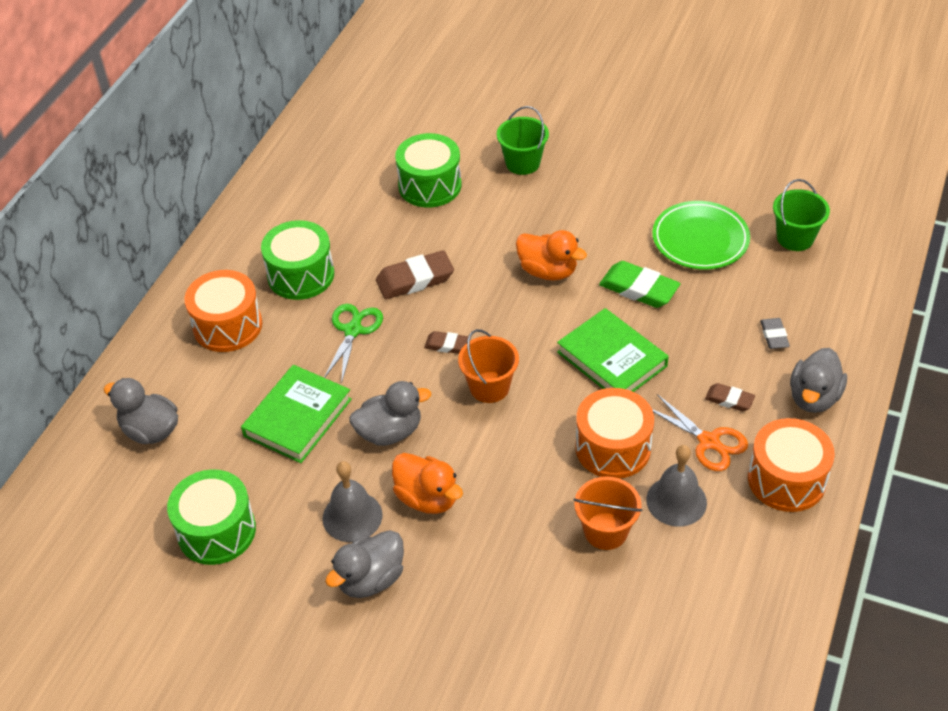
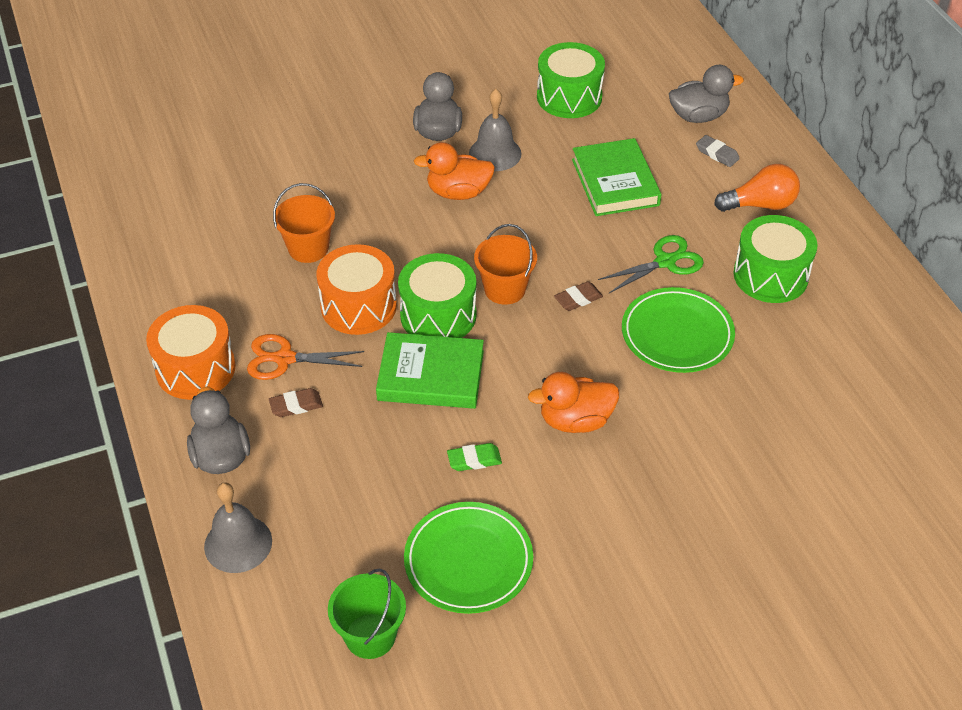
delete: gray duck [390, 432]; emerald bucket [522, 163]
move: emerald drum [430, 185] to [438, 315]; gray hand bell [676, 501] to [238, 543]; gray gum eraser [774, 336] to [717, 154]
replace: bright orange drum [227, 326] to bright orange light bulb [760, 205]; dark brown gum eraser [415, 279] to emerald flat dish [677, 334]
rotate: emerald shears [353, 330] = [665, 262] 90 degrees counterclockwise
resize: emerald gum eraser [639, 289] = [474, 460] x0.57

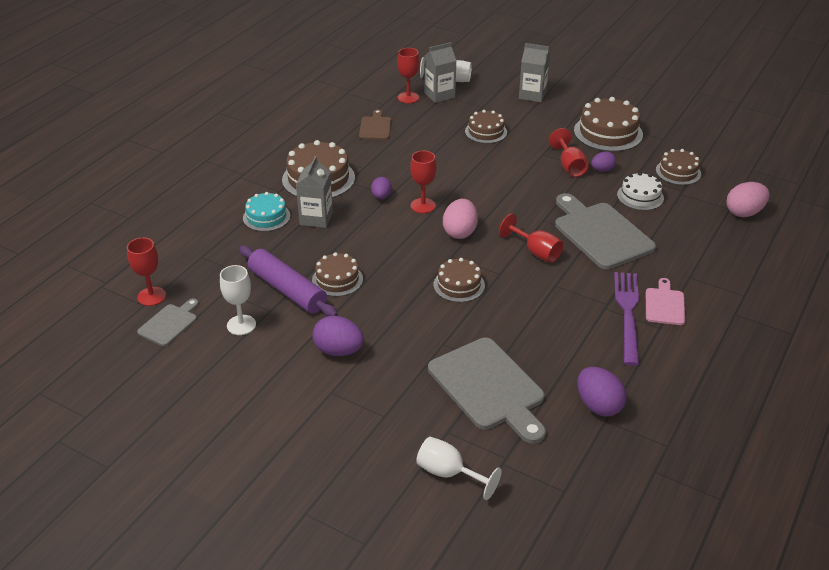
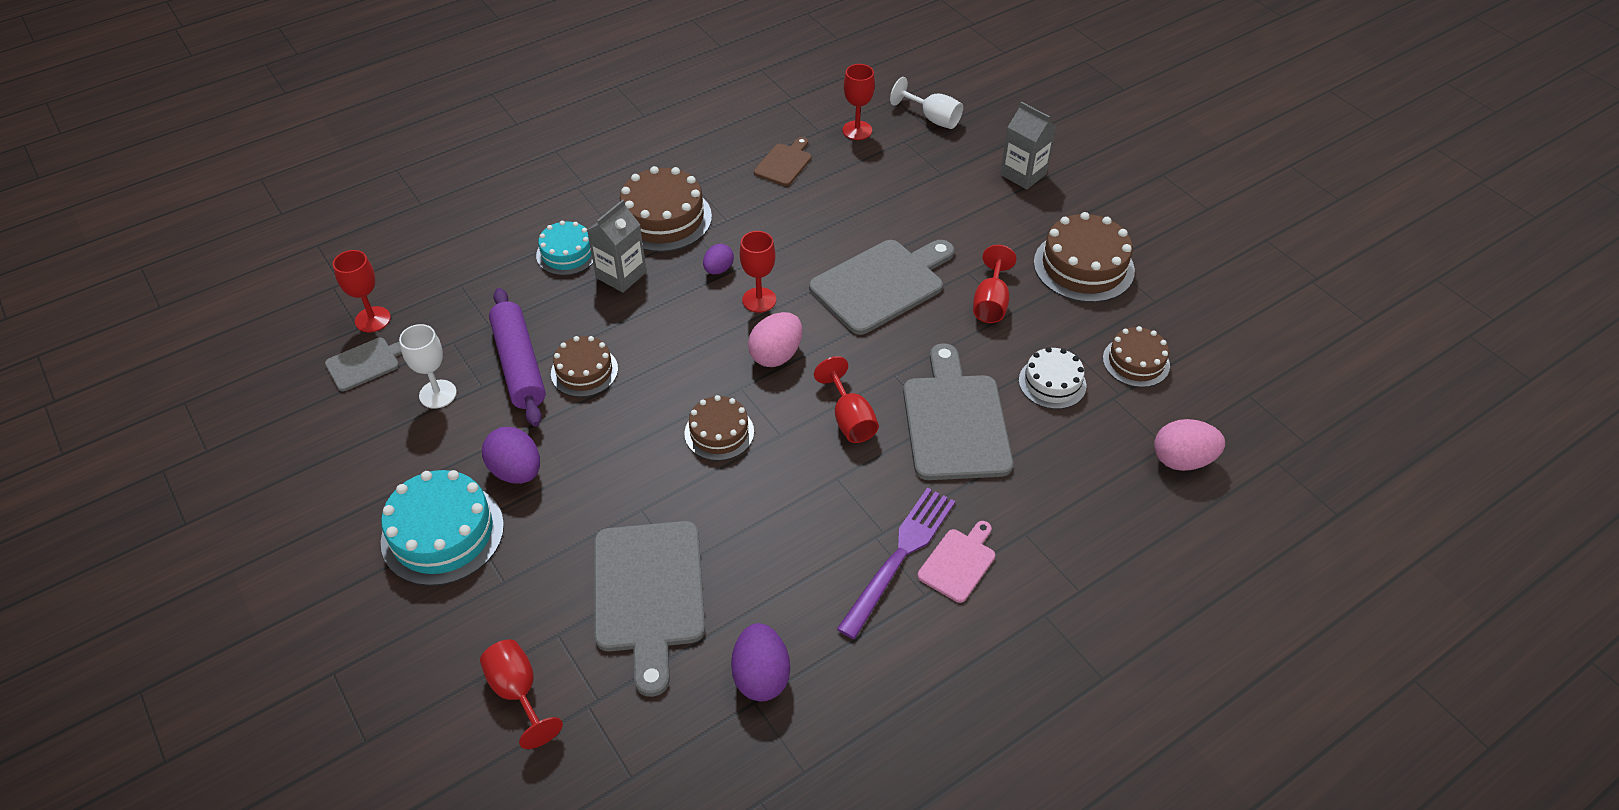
delete: gray milk carton [439, 95]; dark brown gateau [486, 132]; purple toy egg [602, 170]
insert: aqua gateau [442, 533]; gray bread board [881, 284]
recolor: snow-white chalice [449, 473] to crimson chalice [518, 692]

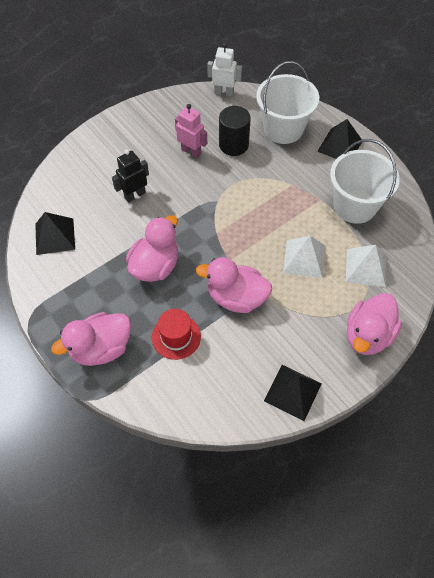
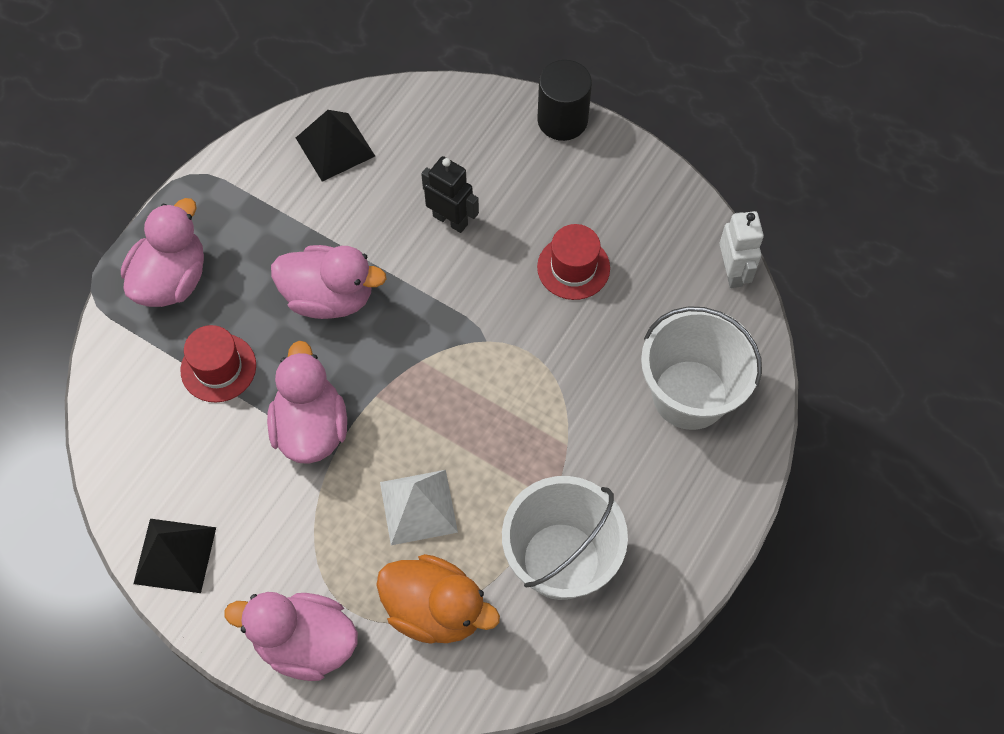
delete: ebony pyramid [340, 146]
move: ebony solid cylinder [233, 145] to [562, 120]
replace: rosy robot [191, 151] to crimson hat [573, 267]; snow-white pyramid [365, 267] to bright orange duck [435, 609]
rotate: rosy duck [101, 348] = [172, 279] 75 degrees clockwise

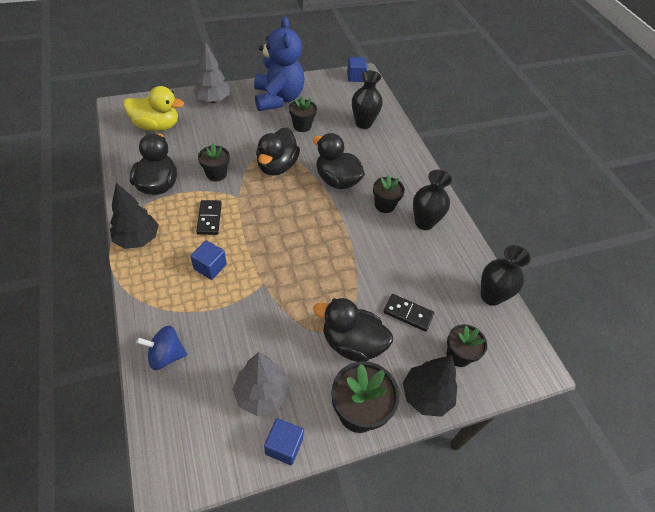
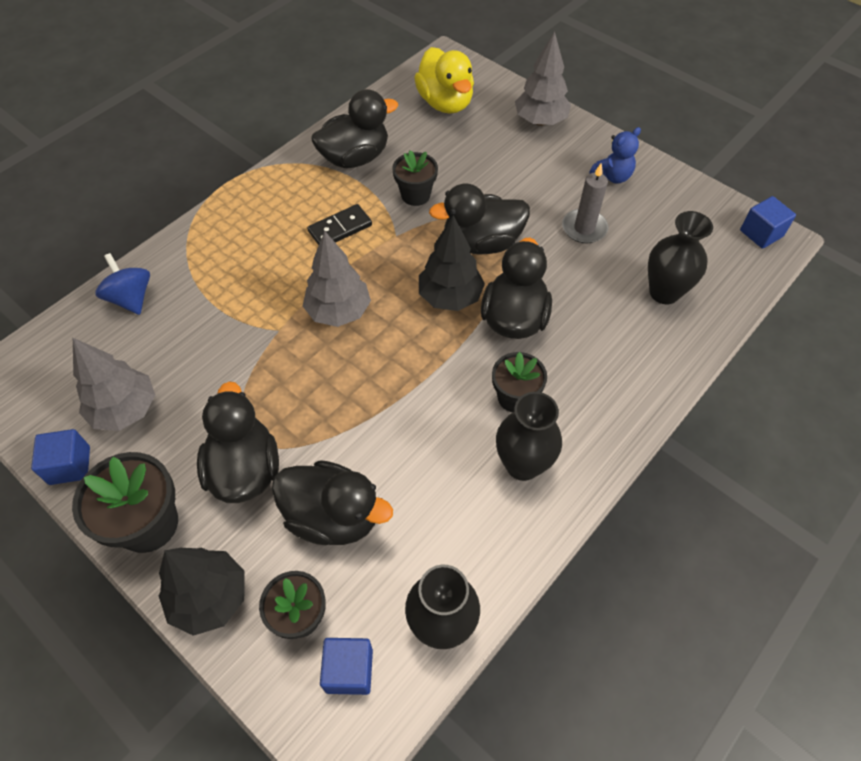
insert: gray fir tree [338, 311]
move: ebony fir tree [137, 239] to [450, 297]; royal blue block [210, 267] to [349, 670]
replace: ebony potted plant [302, 126] to gray candle [584, 228]; ebony domino [408, 314] to ebony duck [333, 516]
resize: royal blue teddy [278, 98] = [612, 176] x0.46

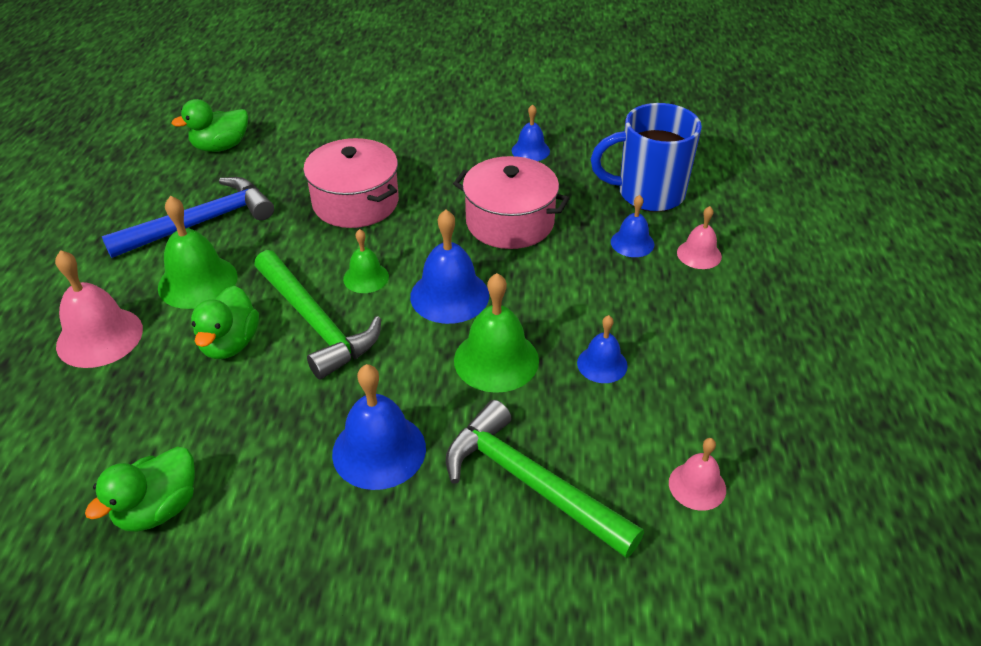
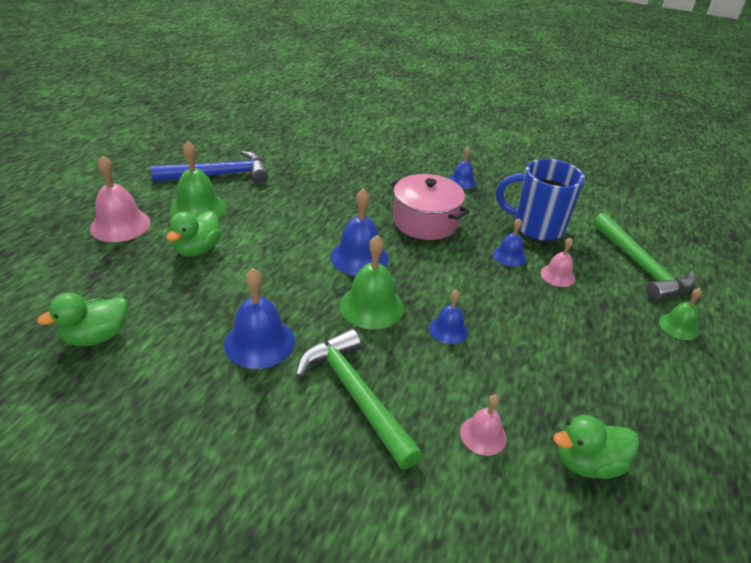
delete: rosy pot [355, 202]
move: emerald duck [221, 147] to [587, 463]; emerald claw hammer [315, 323] to [640, 266]; emerald hand bell [366, 277] to [678, 326]

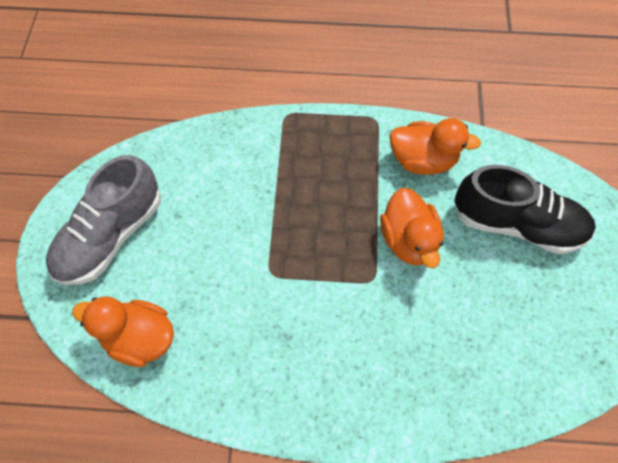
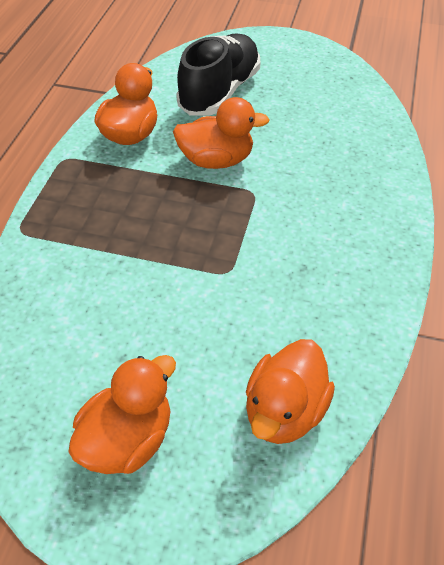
replace: gray shoe [111, 235] to bright orange duck [127, 439]

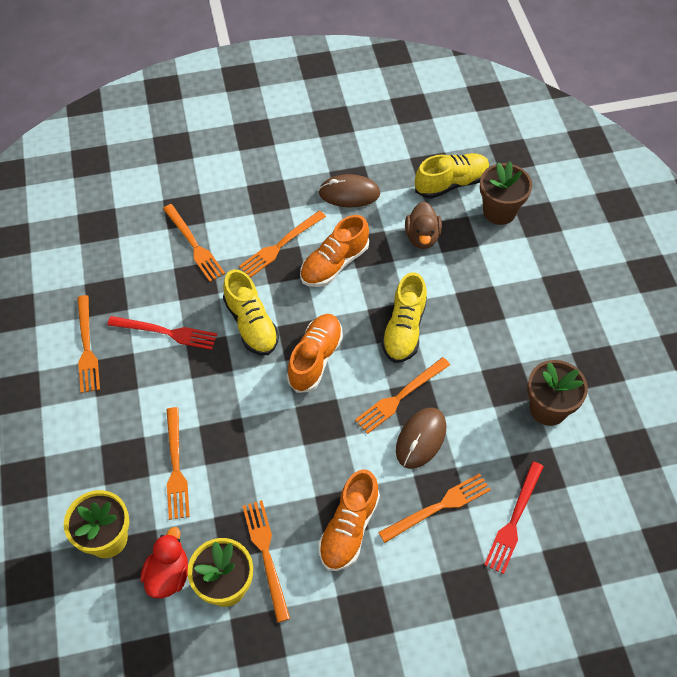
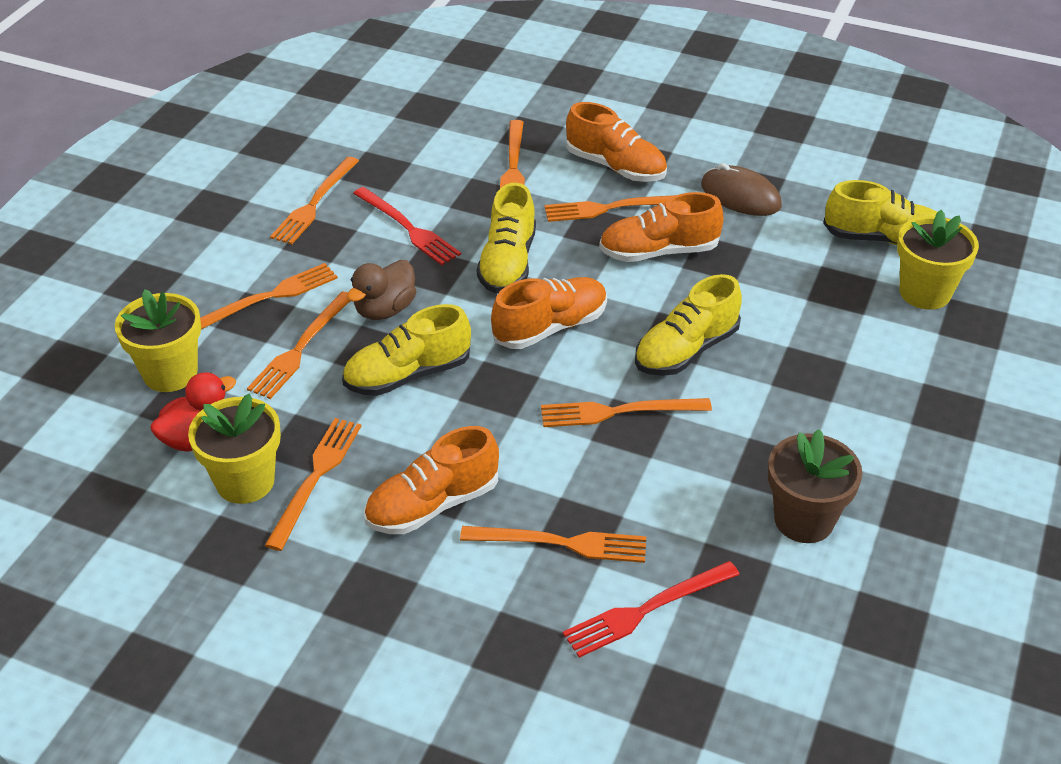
delete: dark brown PC mouse [421, 439]
insert: bright orange table fork [269, 297]; yellow shoe [407, 375]; bright orange shoe [616, 167]
move: dark brown duck [422, 237] to [385, 309]
recolor: dark brown potted plant [499, 211] to yellow potted plant [924, 292]

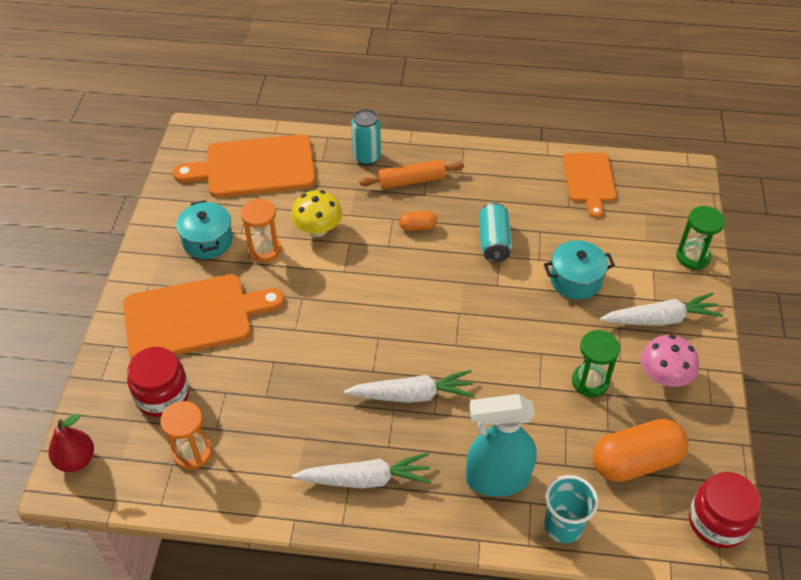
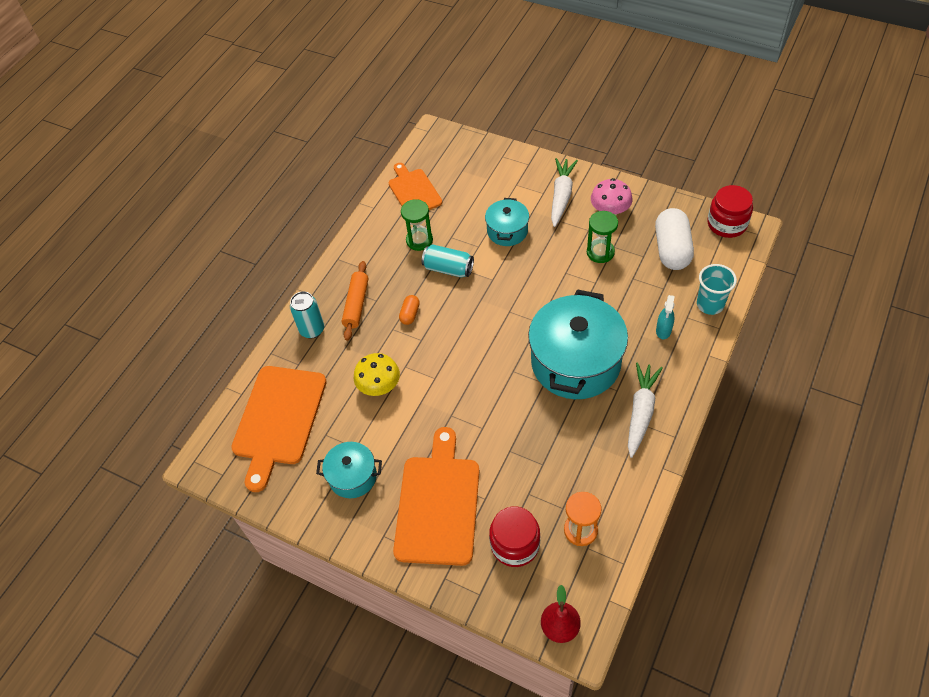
delete: bright orange sand timer [264, 250]
move: emerald sand timer [693, 257] to [419, 240]
replace: snow-white toy carrot [412, 395] to aqua pot [575, 362]
recolor: bright orange pill shape [635, 461] to snow-white pill shape [672, 249]
rotate: bright orange bread board [589, 180] = [414, 191] 135 degrees counterclockwise
resize: aqua spray bottle [497, 479] = [663, 330] x0.49

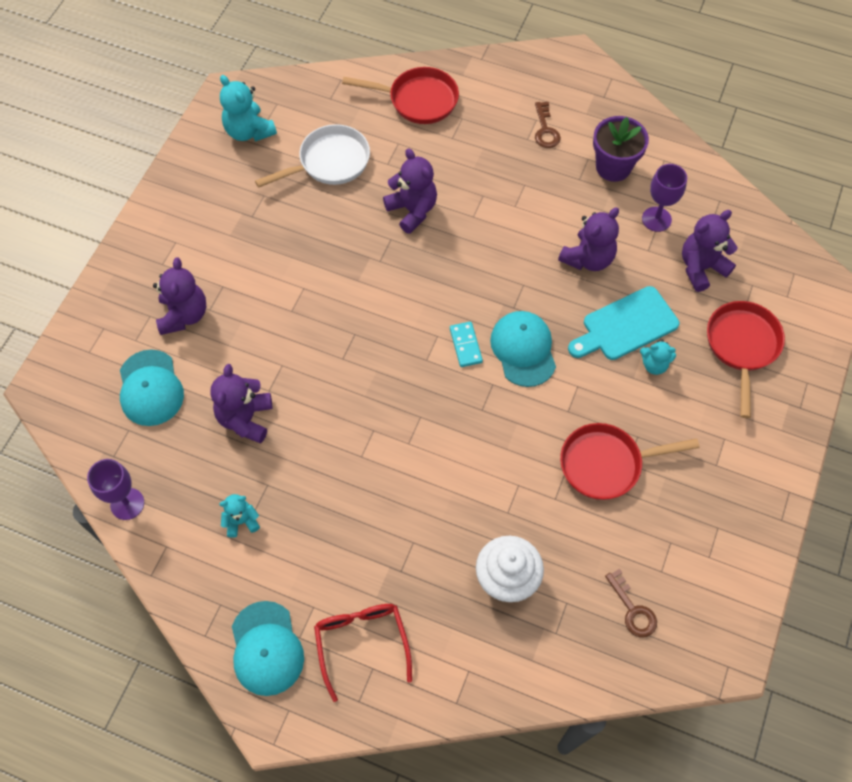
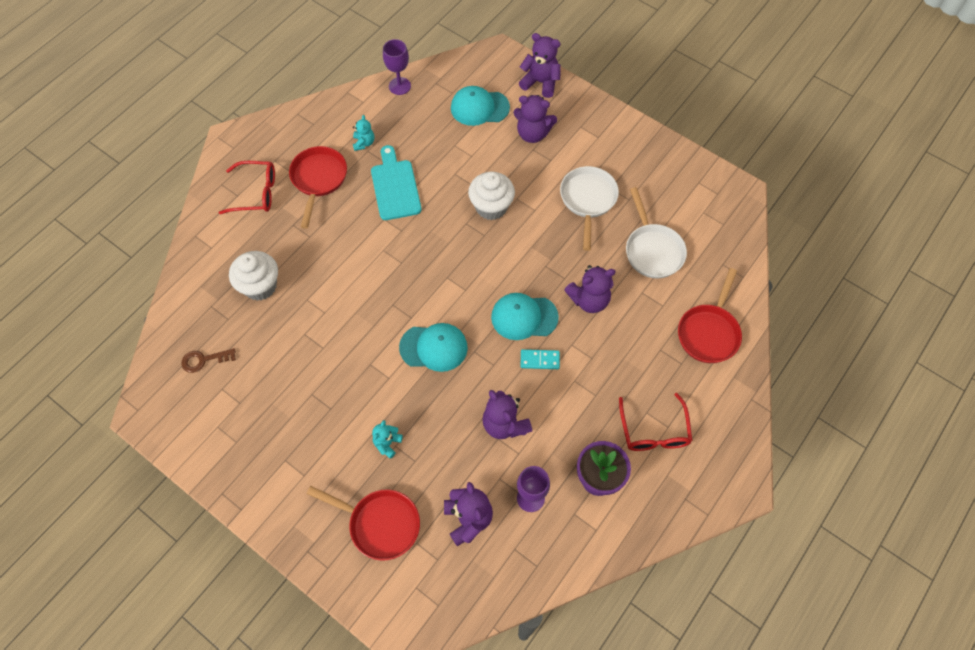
delete: aqua teddy [249, 131]
insert: snow-white cupcake [491, 207]; snow-white pan [588, 200]
move: purple teddy [245, 418] to [540, 82]; aqua baseball cap [266, 648] to [524, 317]; aqua domino [466, 345] to [539, 360]; crimson pan [606, 464] to [318, 179]; aqua bread board [626, 325] to [395, 187]
replace: dark brown key [545, 130] to crimson spectacles [654, 431]

